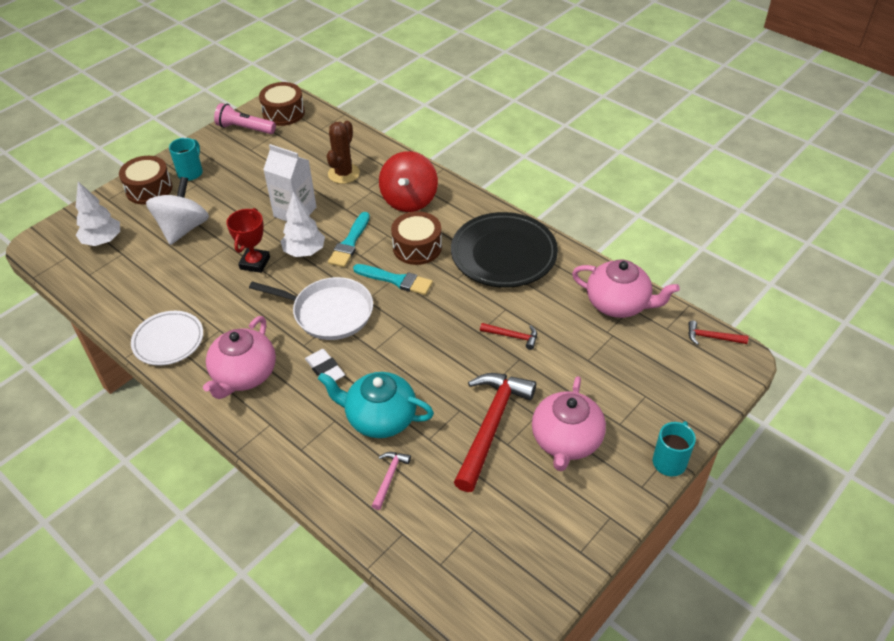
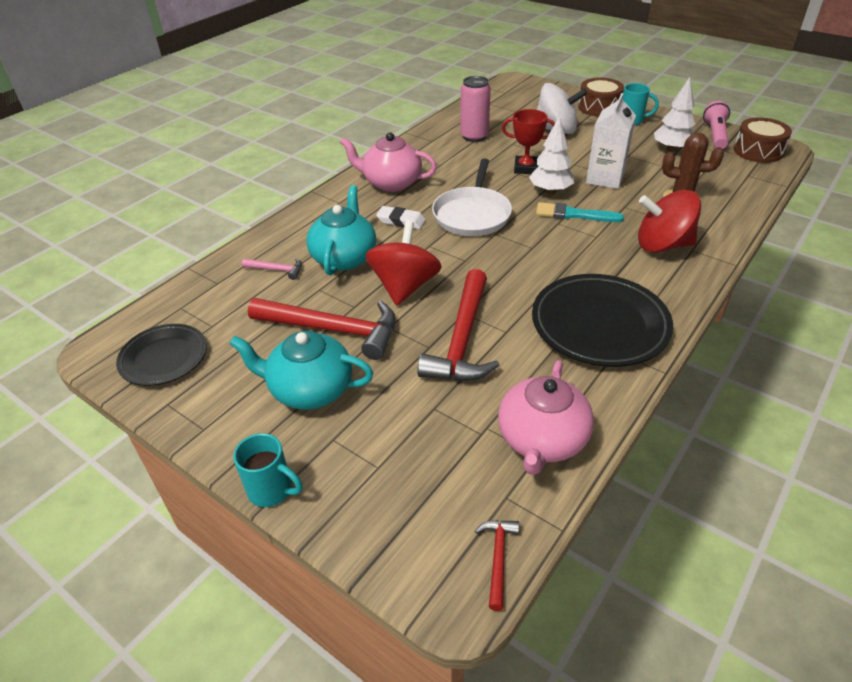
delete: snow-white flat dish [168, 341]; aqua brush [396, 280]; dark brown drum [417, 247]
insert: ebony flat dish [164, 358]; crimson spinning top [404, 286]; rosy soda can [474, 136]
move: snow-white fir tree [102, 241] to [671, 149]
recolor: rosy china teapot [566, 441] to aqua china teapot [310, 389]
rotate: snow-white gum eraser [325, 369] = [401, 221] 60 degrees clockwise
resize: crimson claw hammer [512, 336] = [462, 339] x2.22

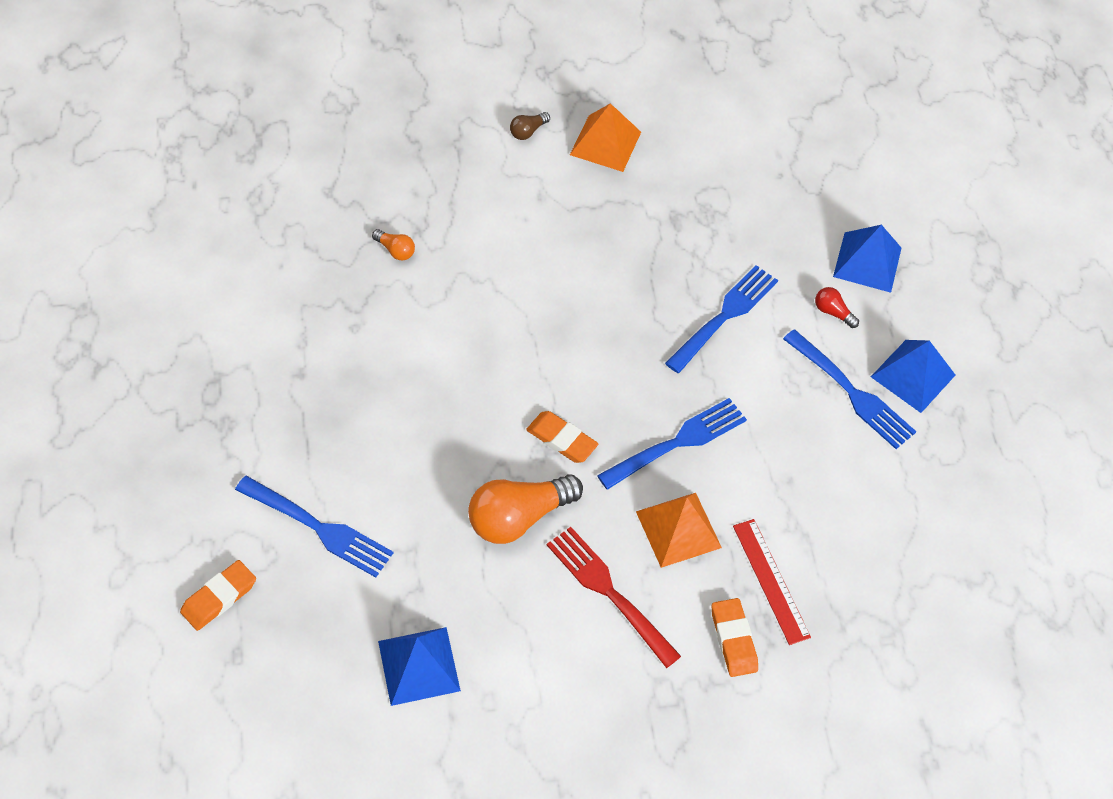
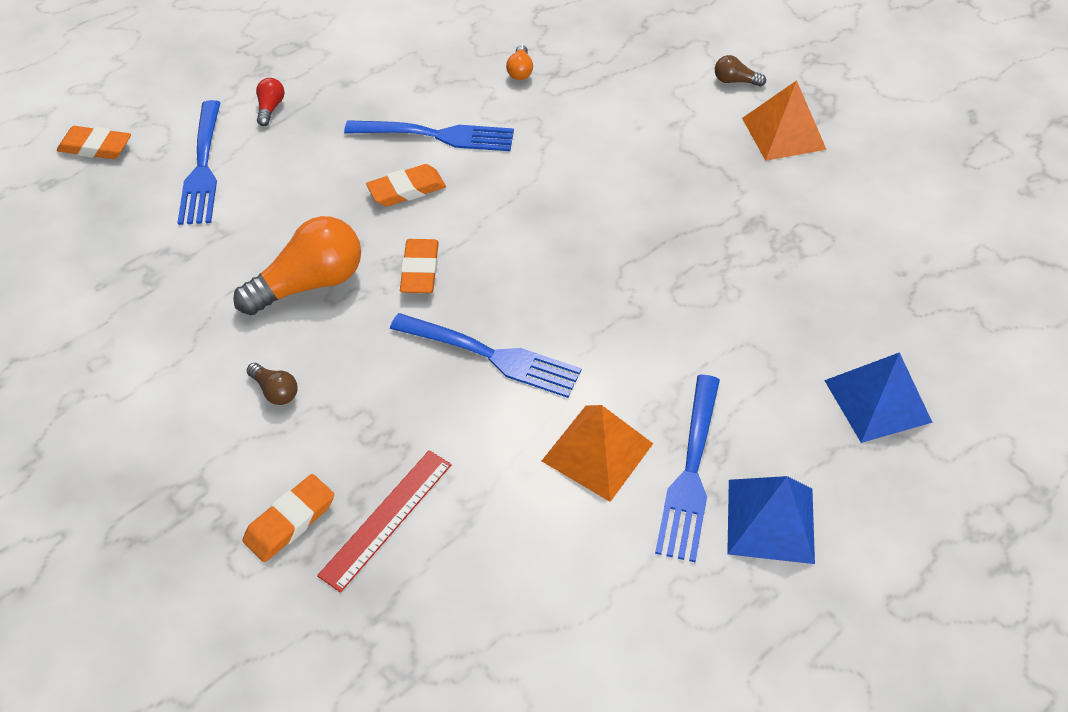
delete: royal blue pyramid [419, 666]
insert: bright orange gum eraser [406, 190]
move: bright orange pyramid [678, 529] to [597, 452]; royal blue table fork [724, 317] to [435, 136]; crimson light bulb [832, 312] to [270, 108]
replace: crimson table fork [610, 593] to dark brown light bulb [275, 391]
rotate: bright orange light bulb [518, 517] = [310, 284] 120 degrees clockwise

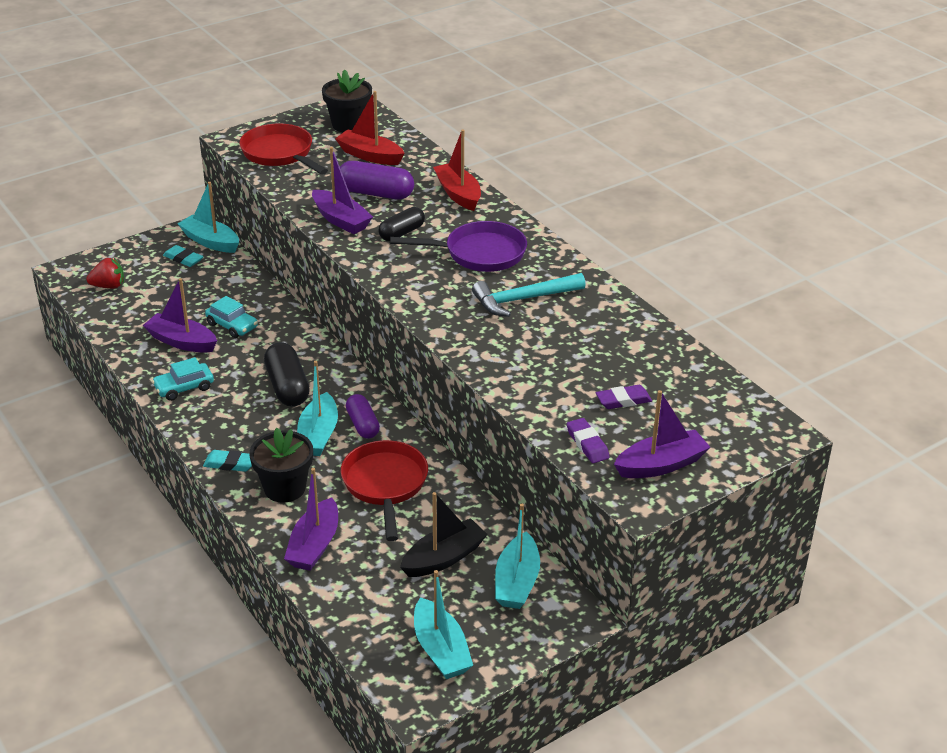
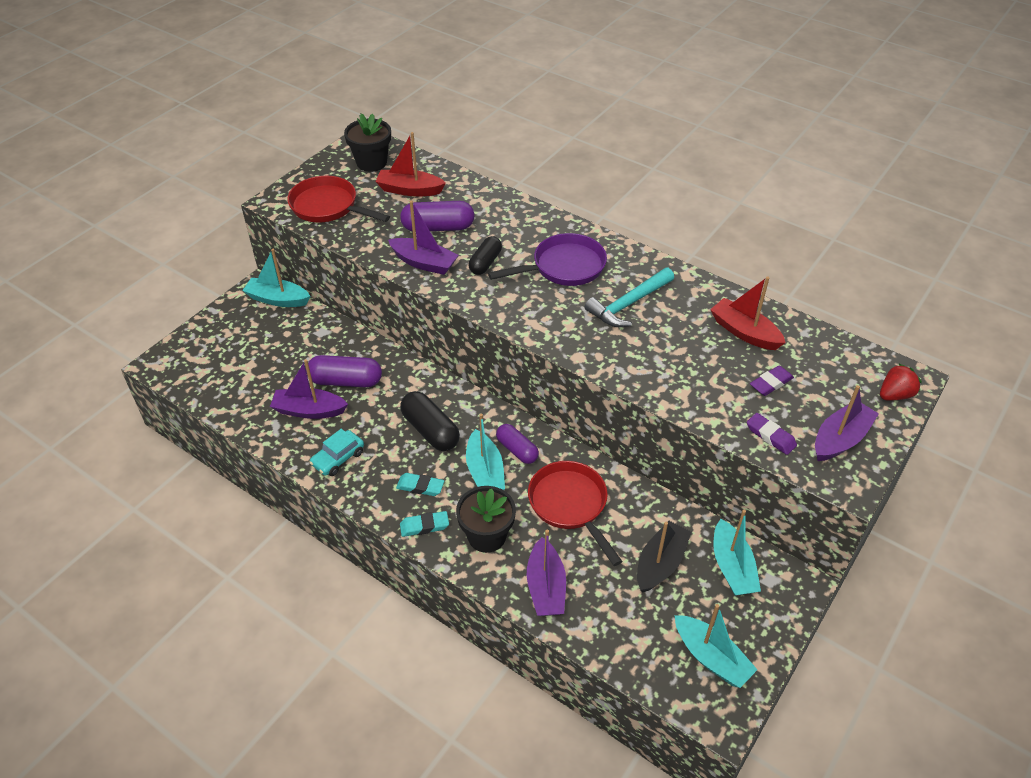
move: crimson strawberry [108, 286] to [895, 395]; aqua gum eraser [183, 259] to [420, 487]; crimson toy boat [458, 194] to [744, 332]
replace: aqua toy car [232, 325] to purple pill shape [346, 381]

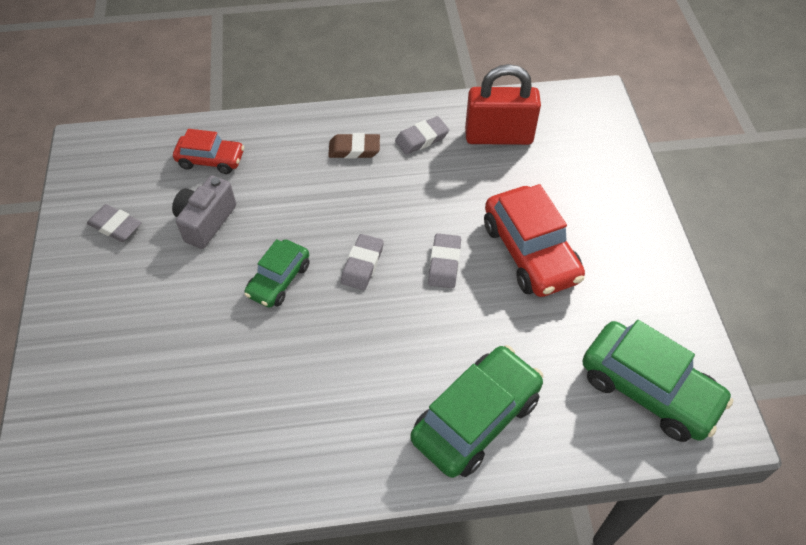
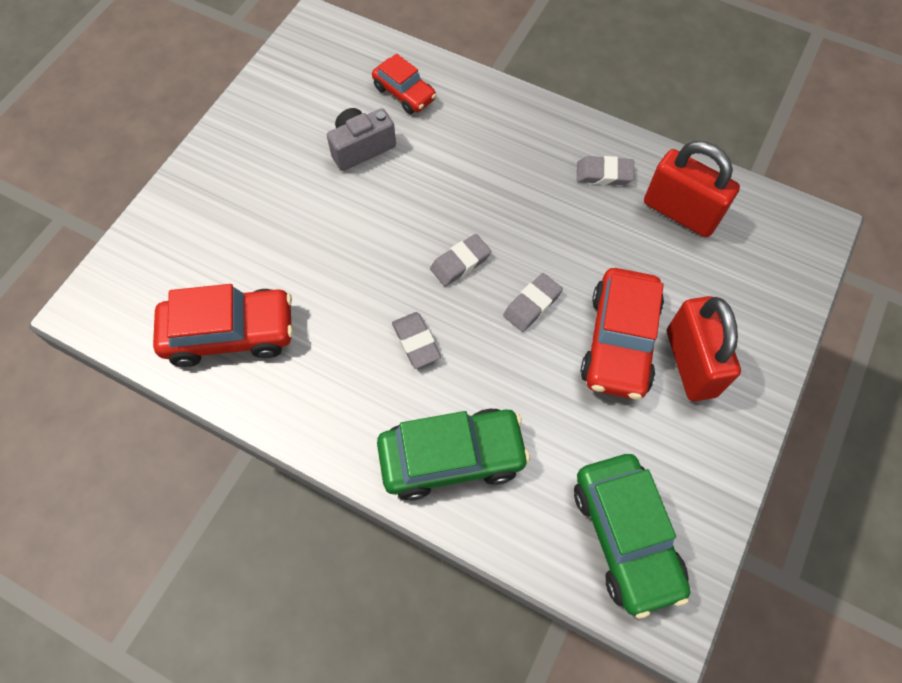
delete: emerald toy car [279, 280]; dark brown gum eraser [354, 149]
insert: crimson toy car [230, 333]; crimson small lock [690, 363]
move: gray gum eraser [115, 226] to [416, 342]

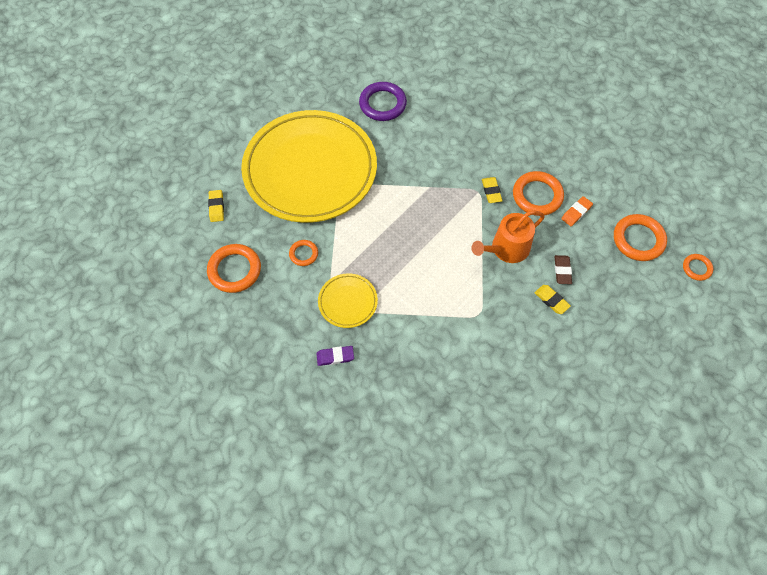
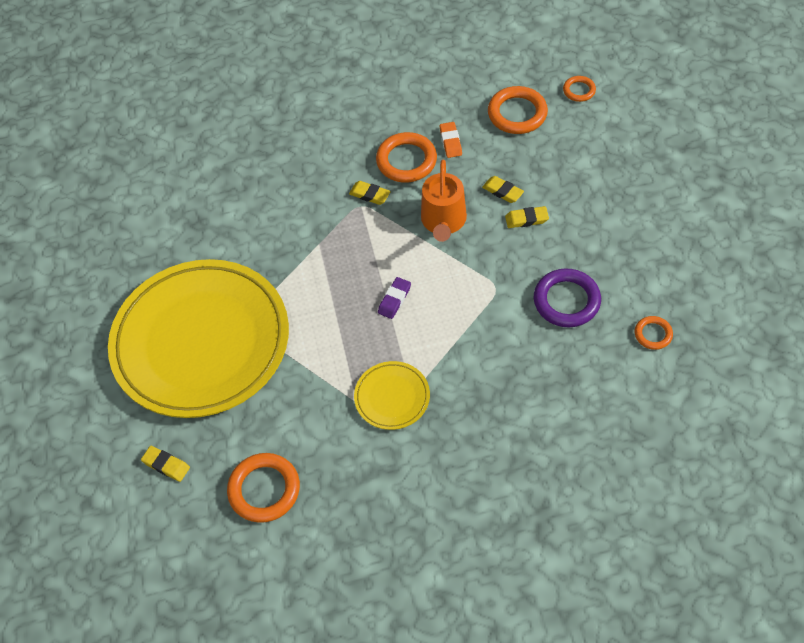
move: bright orange torus [303, 254] to [653, 334]; purple gum eraser [335, 357] to [394, 299]; purple torus [382, 104] to [566, 301]
recolor: dark brown gum eraser [562, 271] to yellow gum eraser [502, 191]

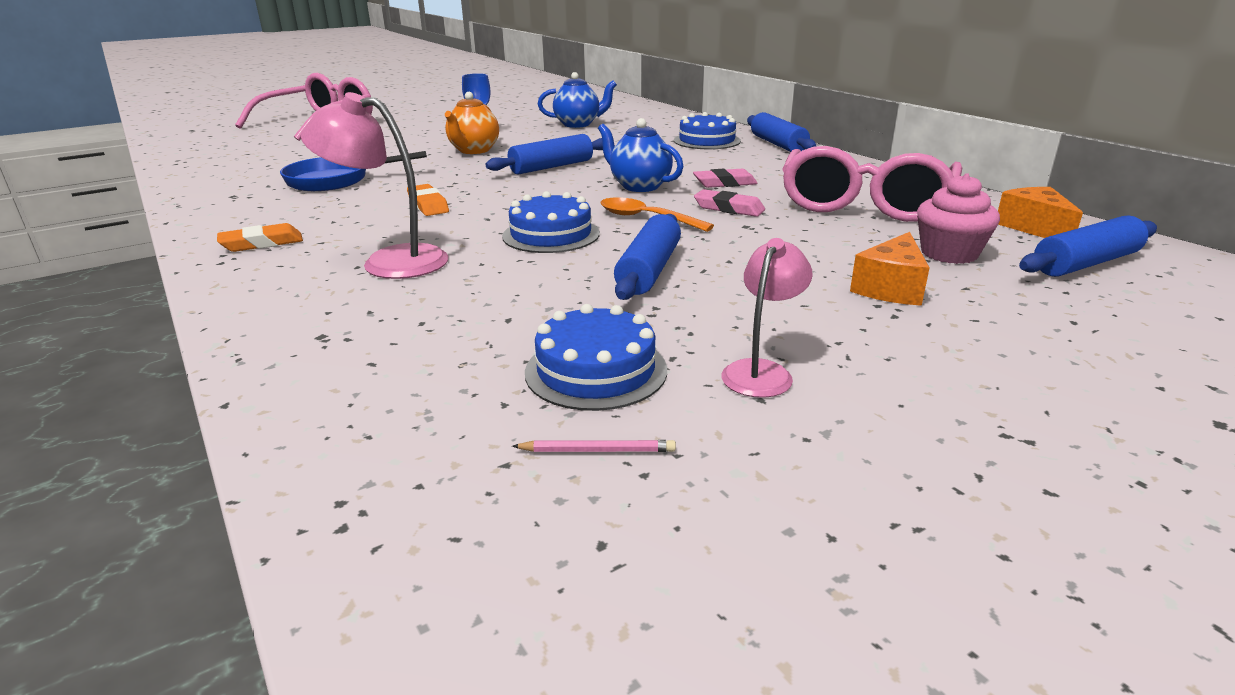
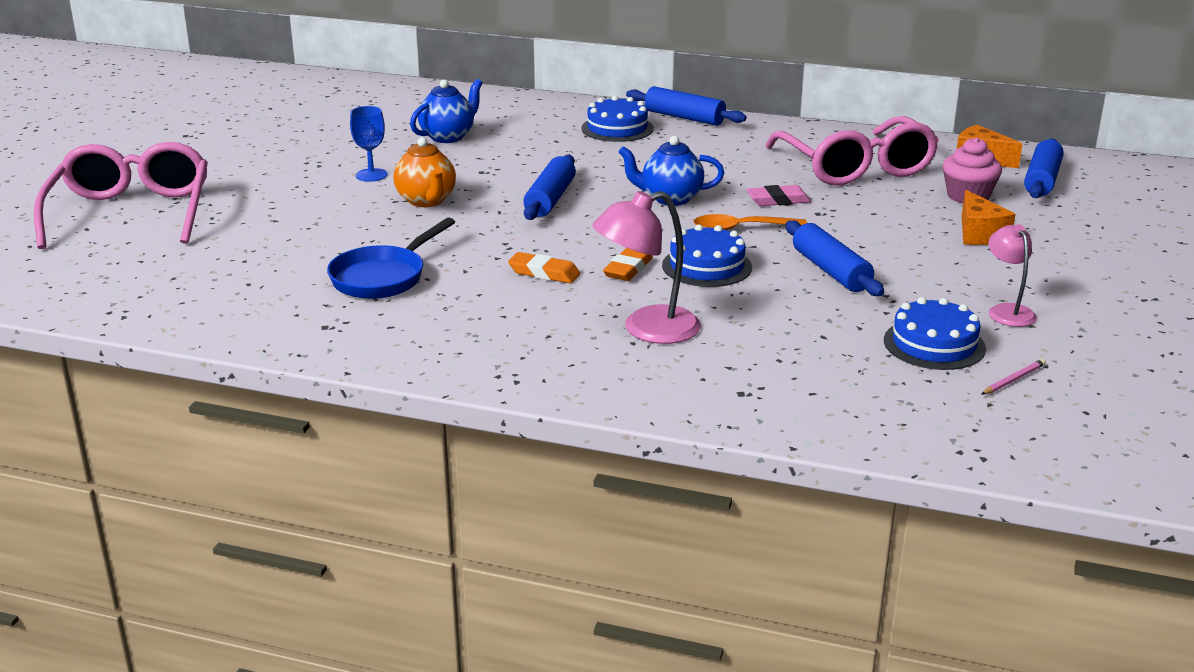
delete: rosy gum eraser [724, 183]
move: bright orange gum eraser [262, 243] to [628, 269]

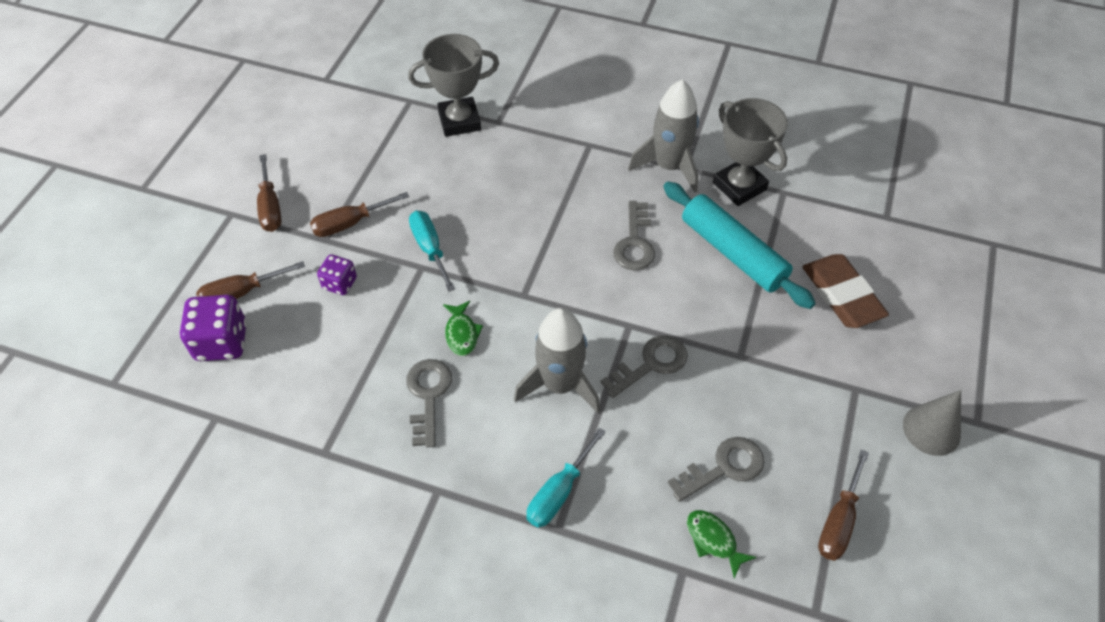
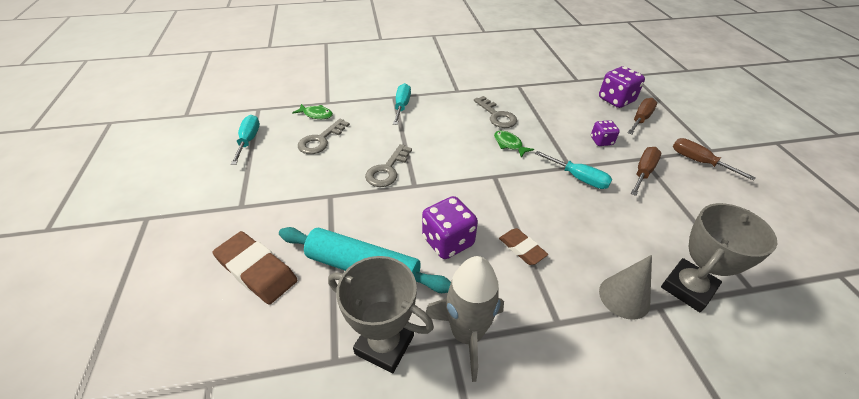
delete: gray toy rocket [560, 385]
insert: dark brown gum eraser [522, 248]
move: gray solid cone [931, 429] to [624, 297]
replace: gray key [634, 242] to purple dice [448, 241]
recolor: dark brown flat screwdriver [838, 521] to aqua flat screwdriver [249, 140]

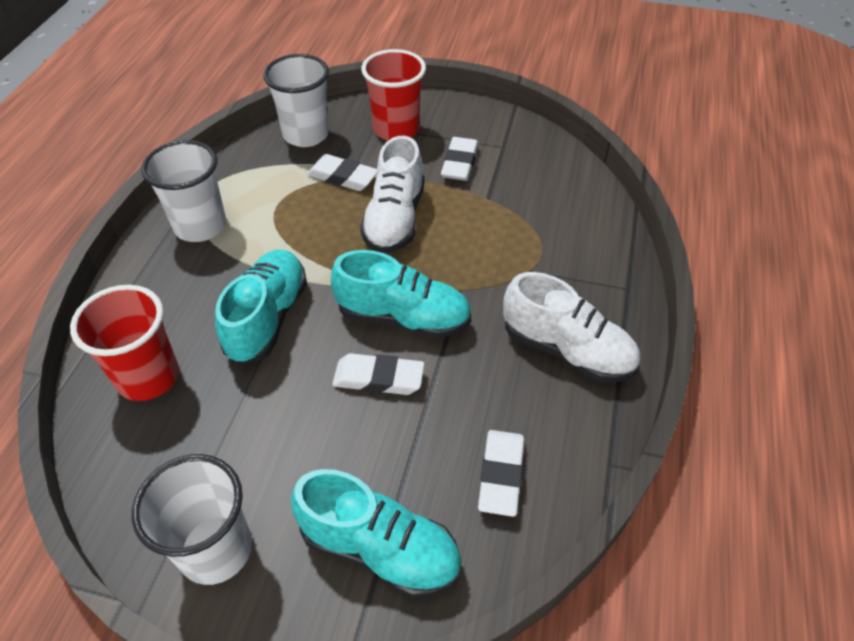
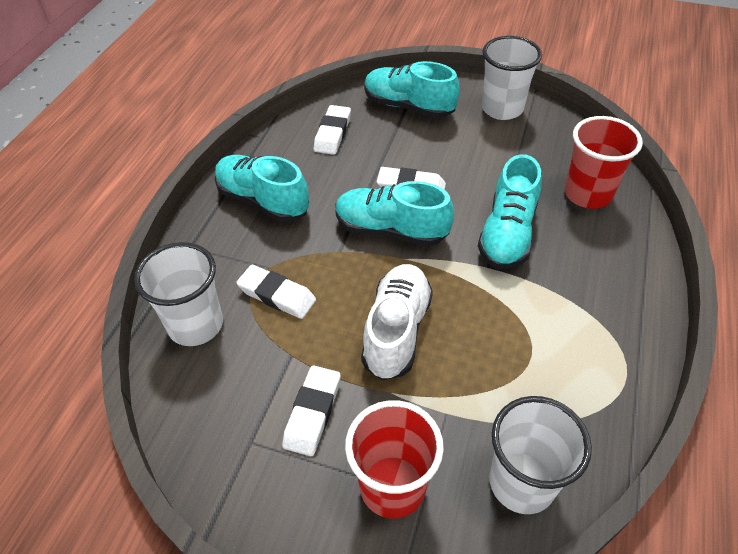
move: snow-white cup [200, 226] to [196, 325]; snow-white gum eraser [343, 177] to [277, 295]
recolor: snow-white shoe [567, 350] to aqua shoe [263, 201]

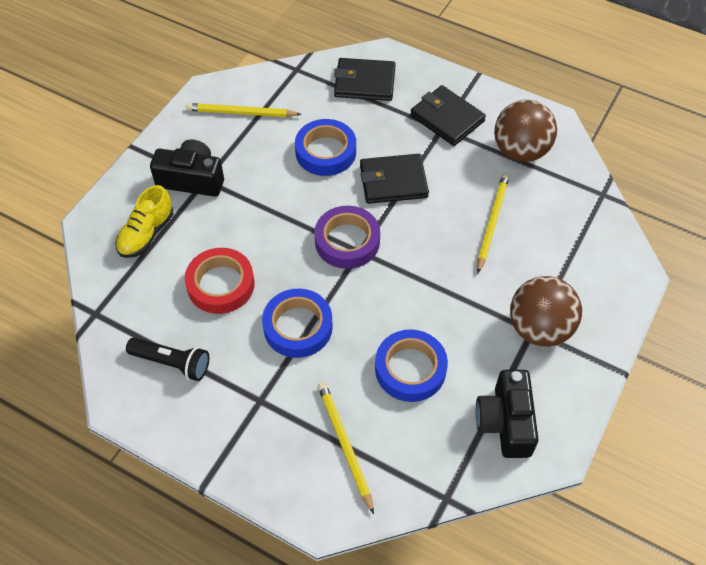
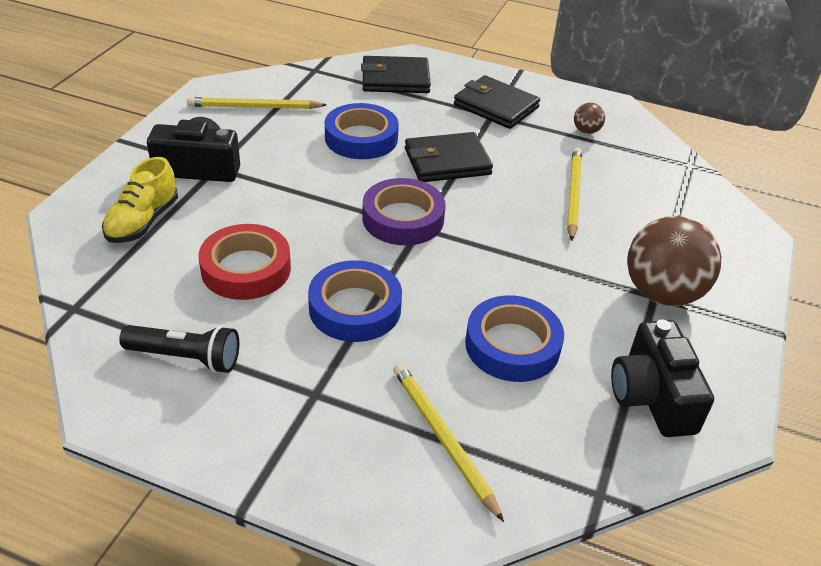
resize: dark brown play ball [520, 151] = [586, 131] x0.44

